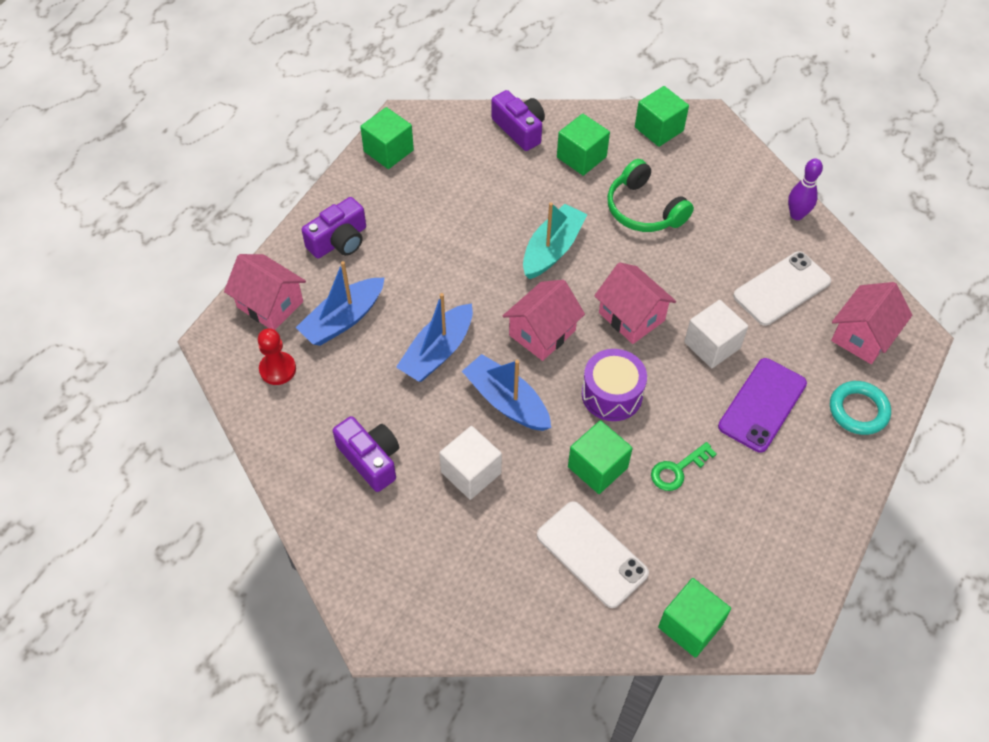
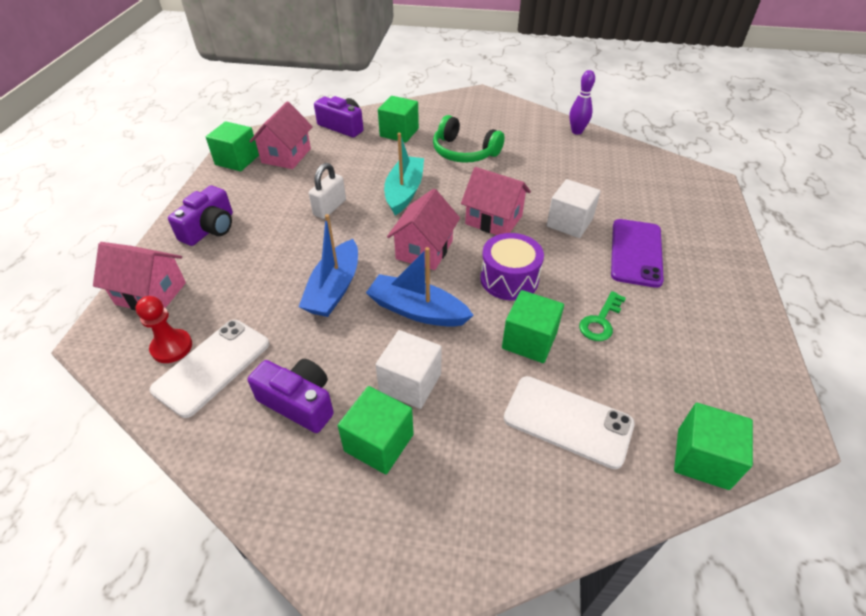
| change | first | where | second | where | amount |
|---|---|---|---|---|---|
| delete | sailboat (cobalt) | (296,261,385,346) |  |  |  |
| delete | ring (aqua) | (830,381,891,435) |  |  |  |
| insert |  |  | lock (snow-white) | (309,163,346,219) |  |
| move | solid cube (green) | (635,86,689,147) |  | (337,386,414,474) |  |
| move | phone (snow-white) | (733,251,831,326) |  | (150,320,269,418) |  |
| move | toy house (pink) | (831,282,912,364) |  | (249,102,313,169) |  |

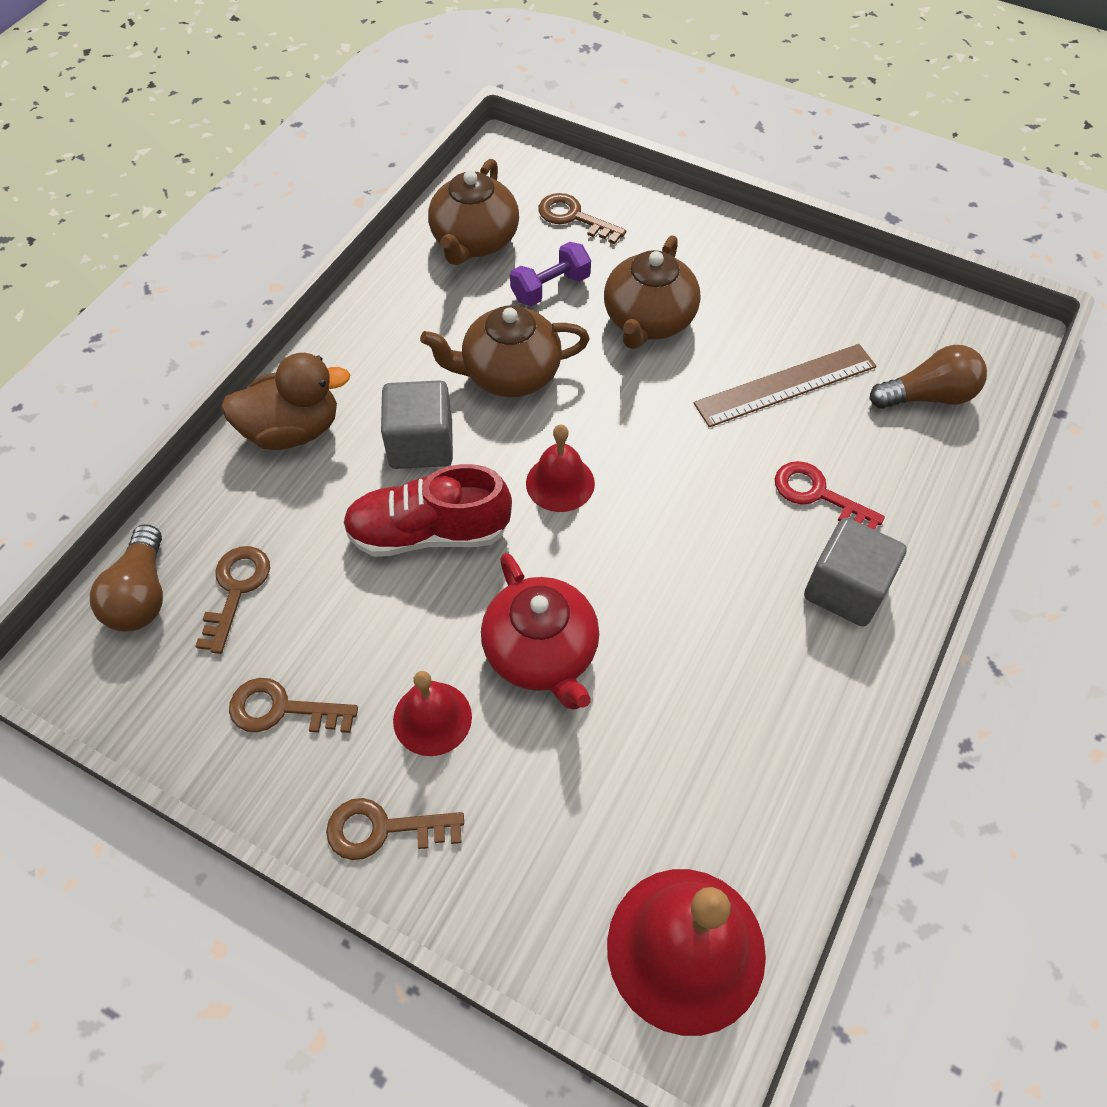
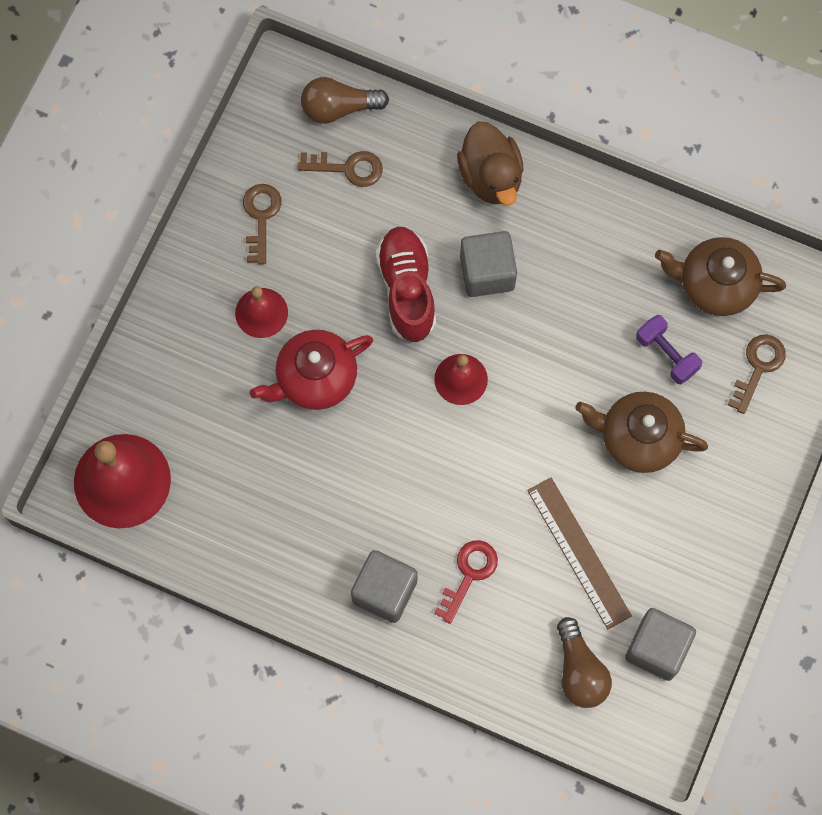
| change | first | where | second | where | amount |
|---|---|---|---|---|---|
| delete | latchkey (brown) | (326,798,464,860) |  |  |  |
| delete | teapot (brown) | (420,305,590,397) |  |  |  |
| insert |  |  | solid cube (gray) | (625,608,696,681) |  |

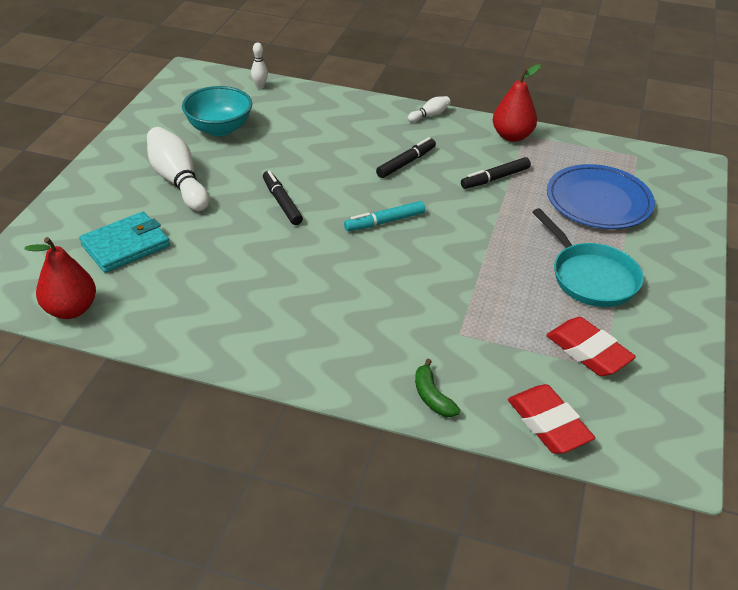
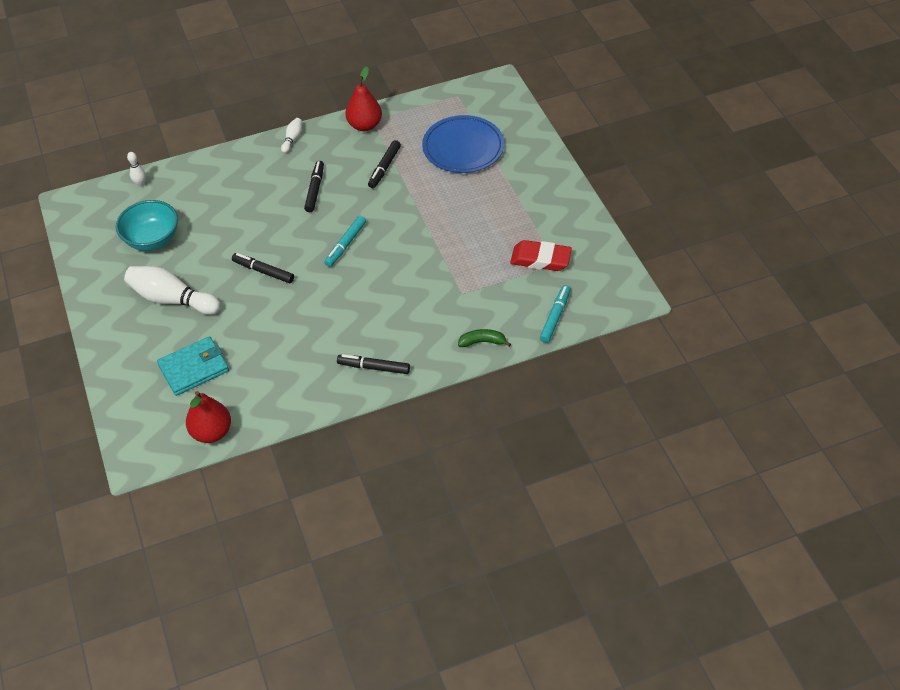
| change | first | where | second | where | amount |
|---|---|---|---|---|---|
| delete | skillet (aqua) | (532,208,644,307) |  |  |  |
| insert |  |  | marker (black) | (337,354,410,374) |  |
| replace | gum eraser (scarlet) | (508,384,595,454) | marker (aqua) | (540,285,571,343) |  |
| rotate | wallet (aqua) | (79,212,170,273) |  | (157,336,229,396) | 45 degrees clockwise |
| rotate | banana (green) | (415,359,460,417) |  | (458,329,511,347) | 150 degrees clockwise |

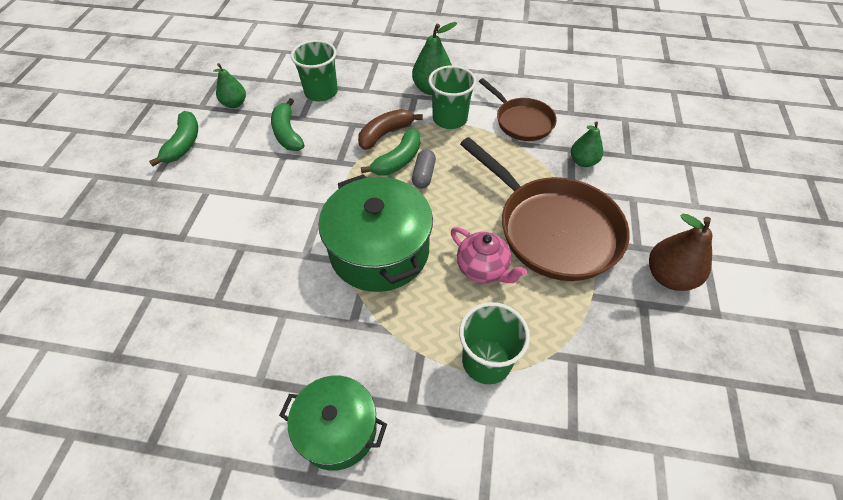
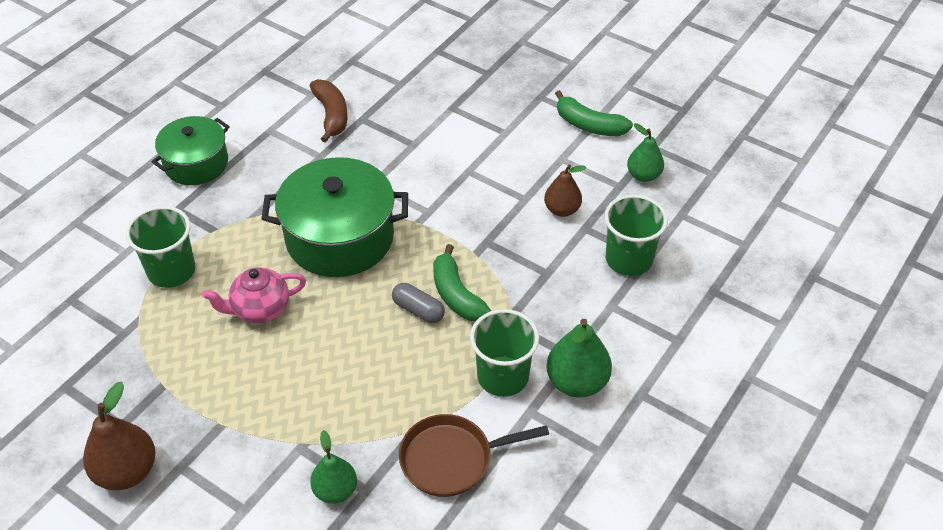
| change | first | where | second | where | amount |
|---|---|---|---|---|---|
| delete | skillet (brown) | (460,137,630,281) |  |  |  |
| move | banana (brown) | (358,109,423,150) |  | (310,79,348,143) |  |
| replace | banana (green) | (271,98,304,151) | toy pear (brown) | (544,164,586,217) |  |

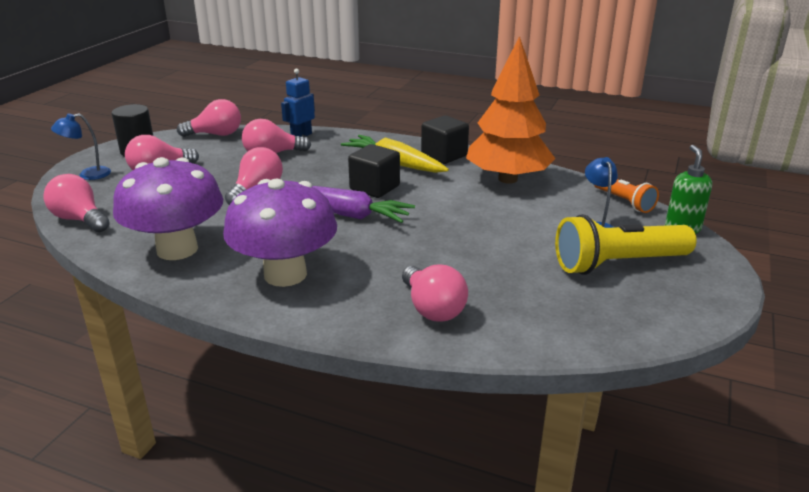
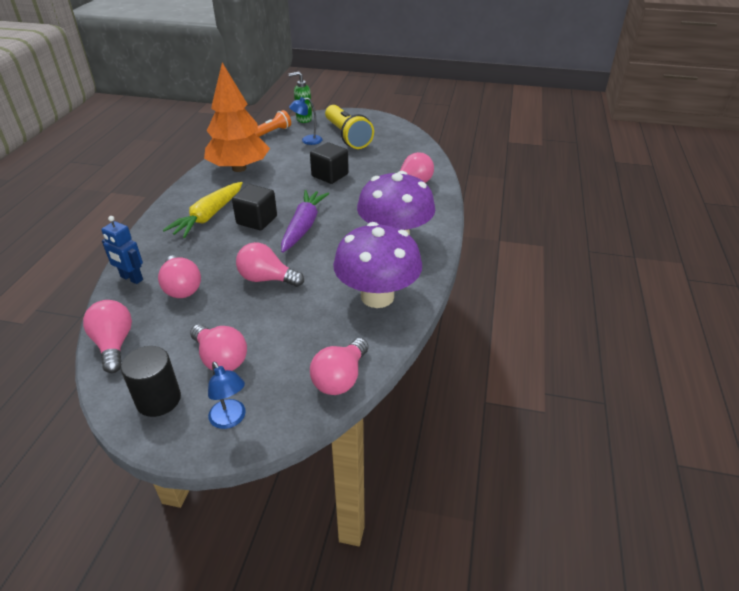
| change | first | where | second | where | amount |
|---|---|---|---|---|---|
| move | solid cube (black) | (421,115,469,164) |  | (310,142,349,184) |  |

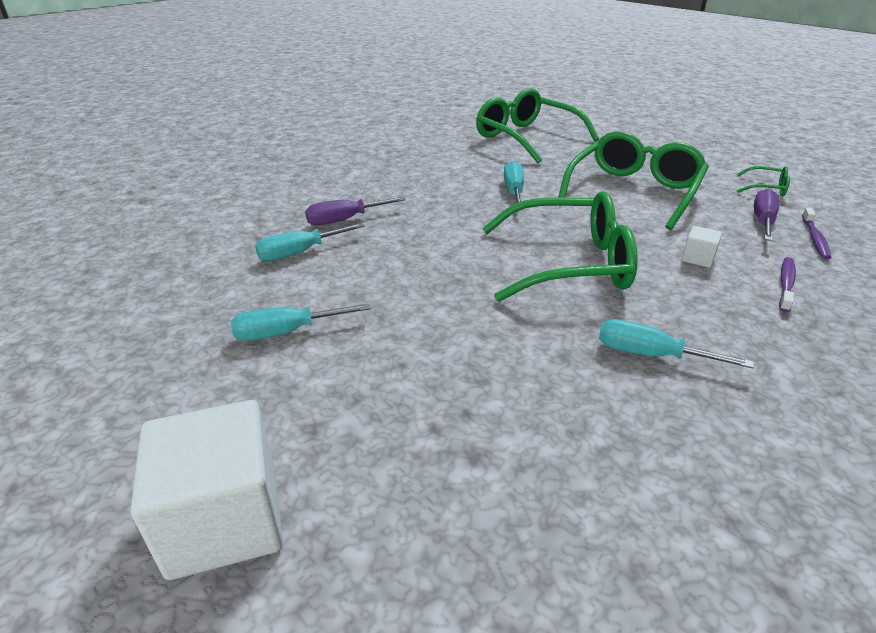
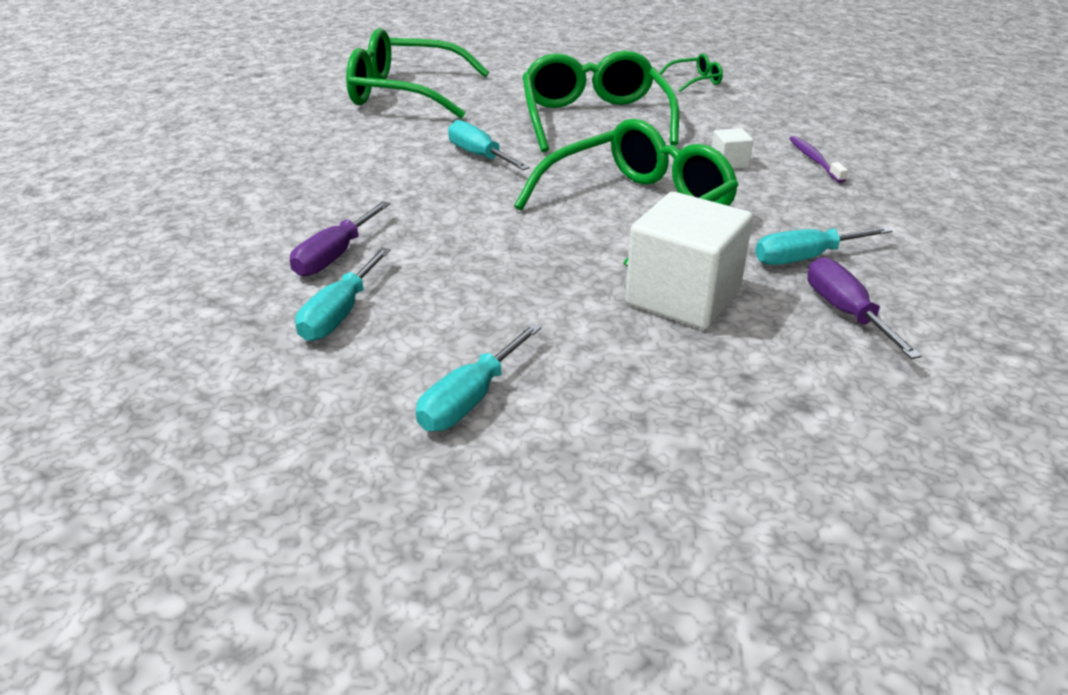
| change | first | where | second | where | amount |
|---|---|---|---|---|---|
| delete | tooth brush (royal purple) | (802,208,831,260) |  |  |  |
| move | solid cube (snow-white) | (130,400,283,580) |  | (625,192,753,329) |  |
| move | screwdriver (royal purple) | (754,188,780,241) |  | (807,257,922,359) |  |

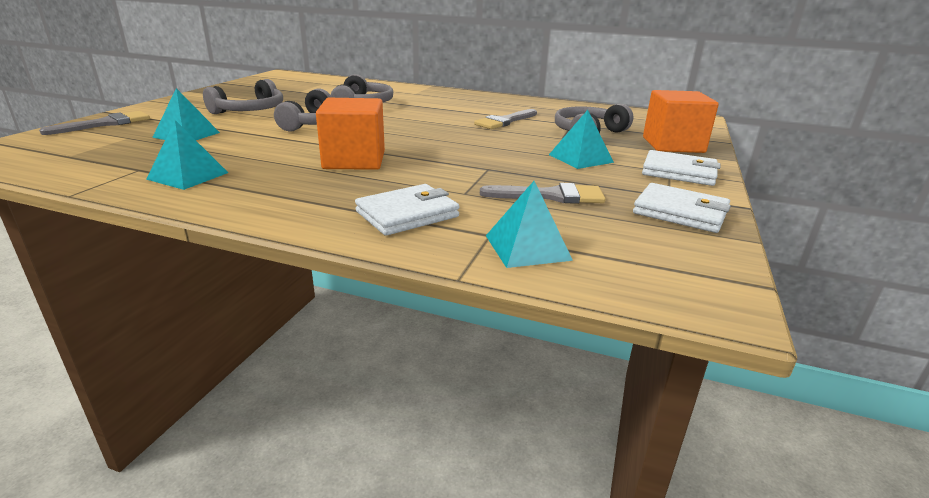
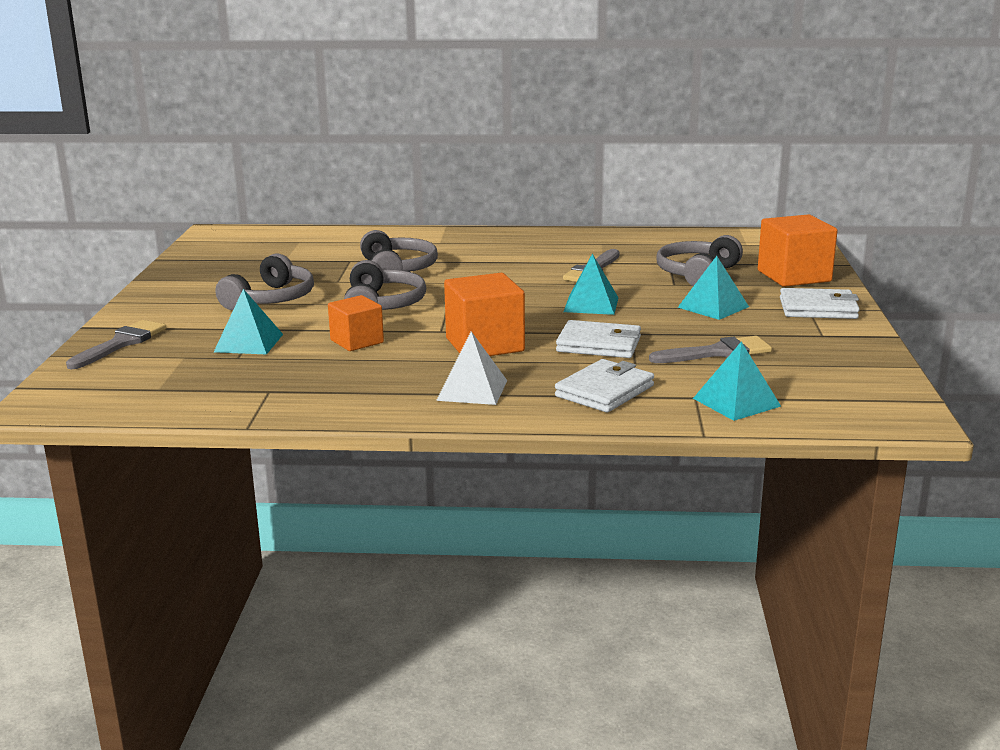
| change | first | where | second | where | amount |
|---|---|---|---|---|---|
| insert |  |  | solid cube (orange) | (328,295,384,351) |  |
| insert |  |  | pyramid (snow-white) | (436,331,507,405) |  |
| move | pyramid (aqua) | (146,120,228,190) |  | (563,254,619,315) |  |
| move | wallet (snow-white) | (633,183,731,233) |  | (556,320,641,358) |  |

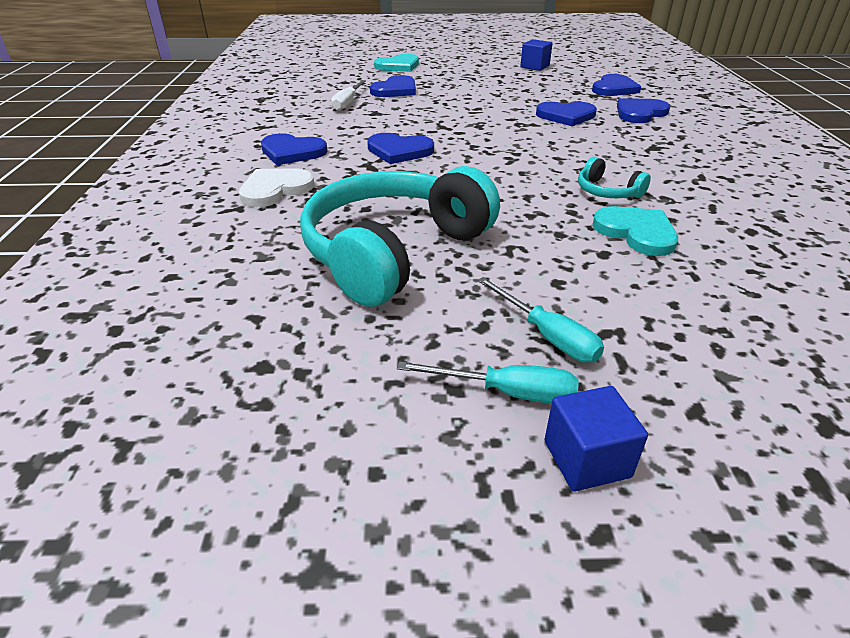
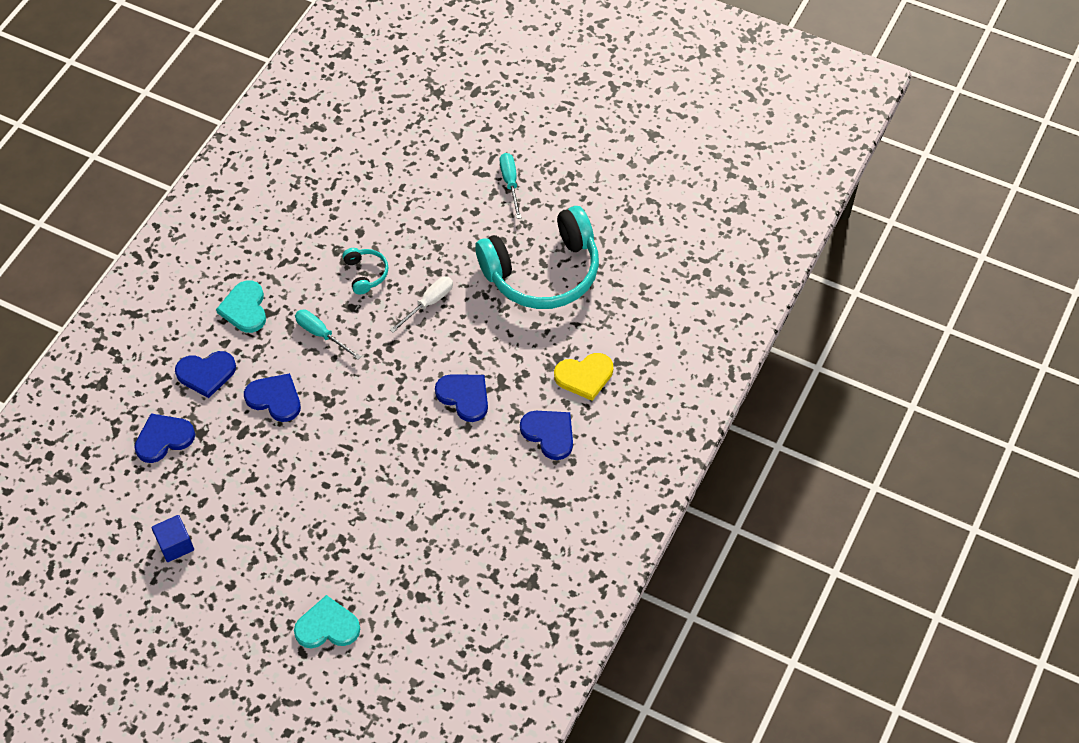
| change | first | where | second | where | amount |
|---|---|---|---|---|---|
| delete | heart shape (cobalt) | (370,75,416,97) |  |  |  |
| delete | solid cube (cobalt) | (544,386,648,492) |  |  |  |
| move | screwdriver (snow-white) | (331,80,366,111) |  | (390,276,453,333) |  |
| move | screwdriver (aqua) | (397,361,579,404) |  | (295,309,361,360) |  |
| move | heart shape (aqua) | (592,206,678,256) |  | (216,280,266,333) |  |
| recolor | heart shape (snow-white) | (239,168,314,207) | heart shape (golden) | (554,353,613,401) |  |

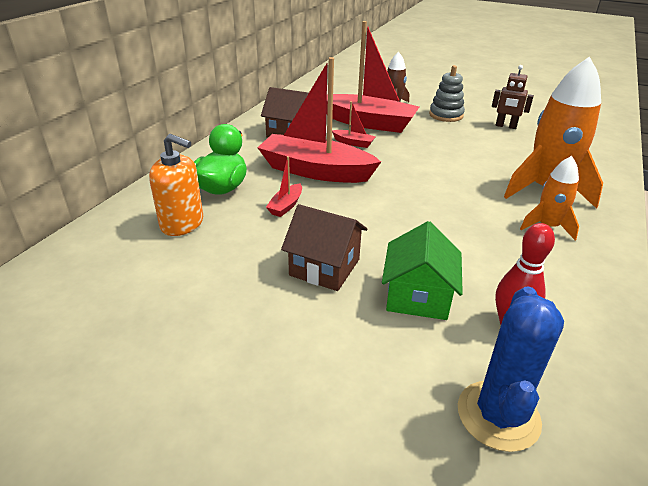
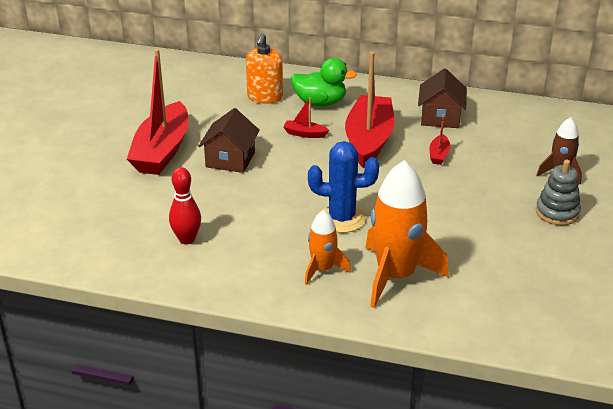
| change | first | where | second | where | amount |
|---|---|---|---|---|---|
| delete | toy house (green) | (382,221,463,320) |  |  |  |
| delete | toy robot (brown) | (492,65,534,129) |  |  |  |
| move | sailboat (scarlet) | (326,21,419,133) |  | (127,49,188,175) |  |
| move | saguaro cactus (cobalt) | (458,286,564,452) |  | (308,141,379,233) |  |

